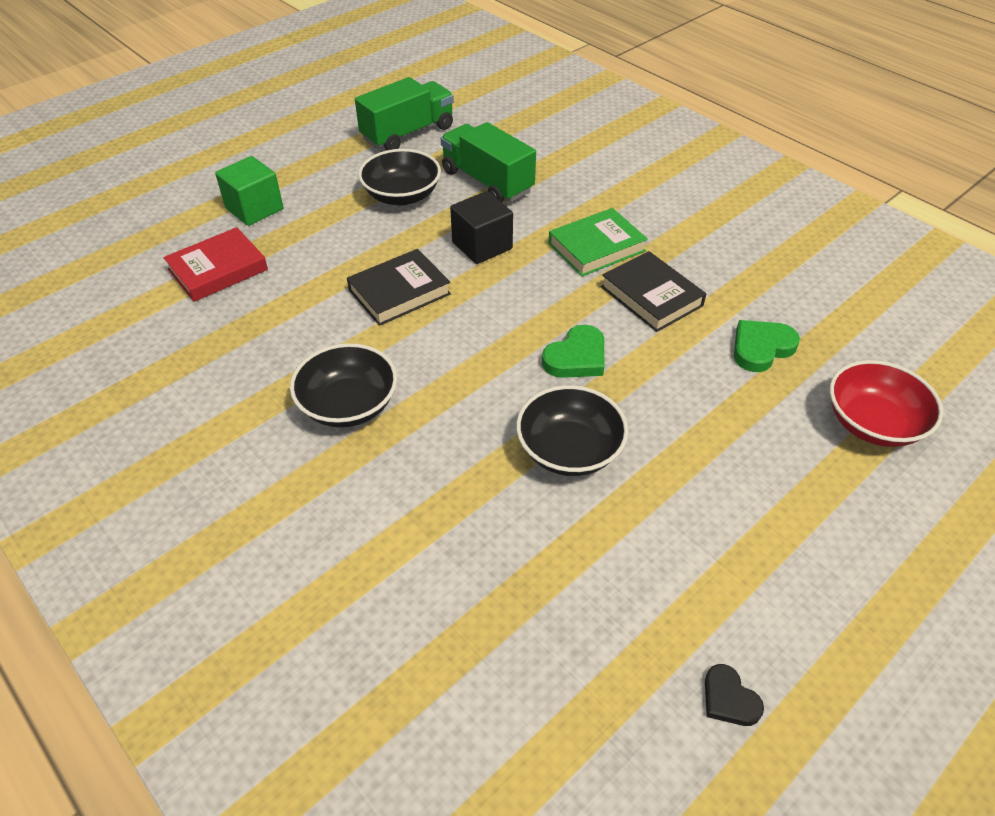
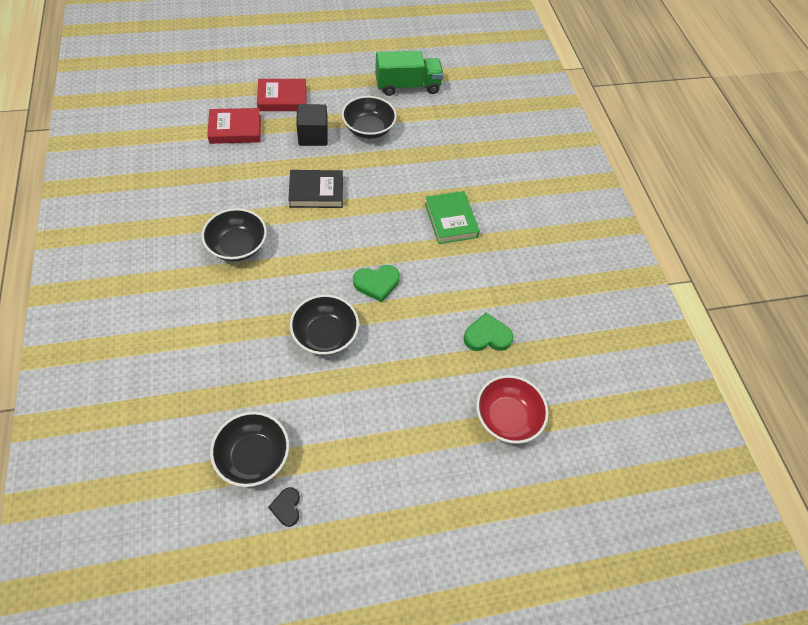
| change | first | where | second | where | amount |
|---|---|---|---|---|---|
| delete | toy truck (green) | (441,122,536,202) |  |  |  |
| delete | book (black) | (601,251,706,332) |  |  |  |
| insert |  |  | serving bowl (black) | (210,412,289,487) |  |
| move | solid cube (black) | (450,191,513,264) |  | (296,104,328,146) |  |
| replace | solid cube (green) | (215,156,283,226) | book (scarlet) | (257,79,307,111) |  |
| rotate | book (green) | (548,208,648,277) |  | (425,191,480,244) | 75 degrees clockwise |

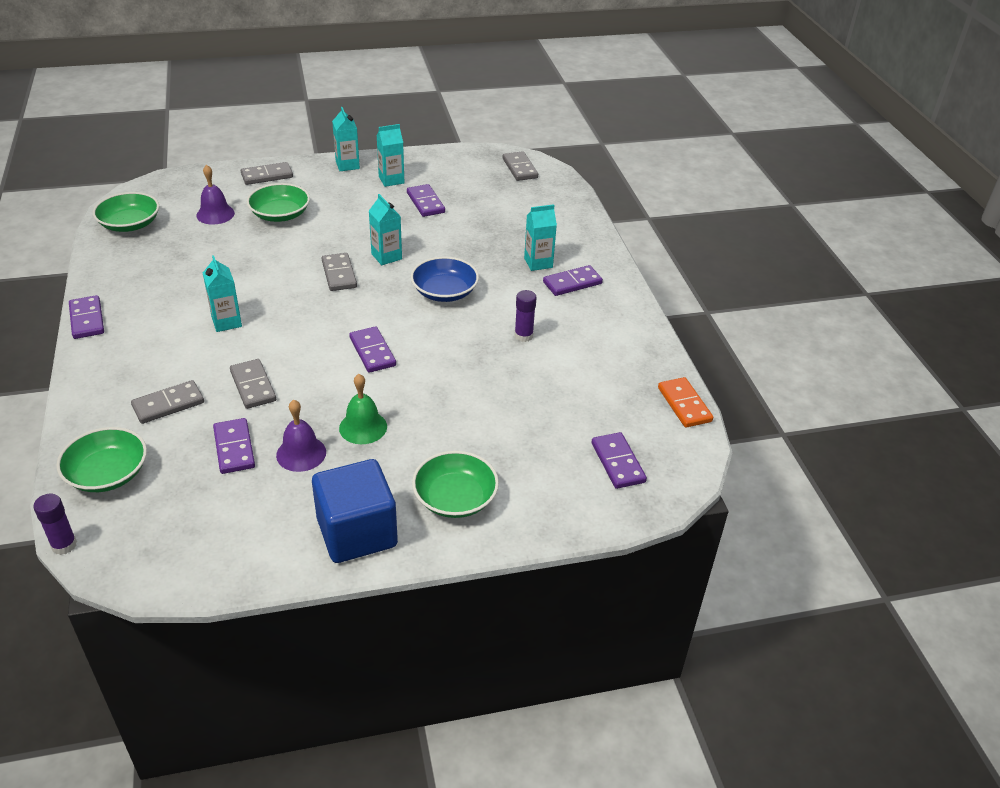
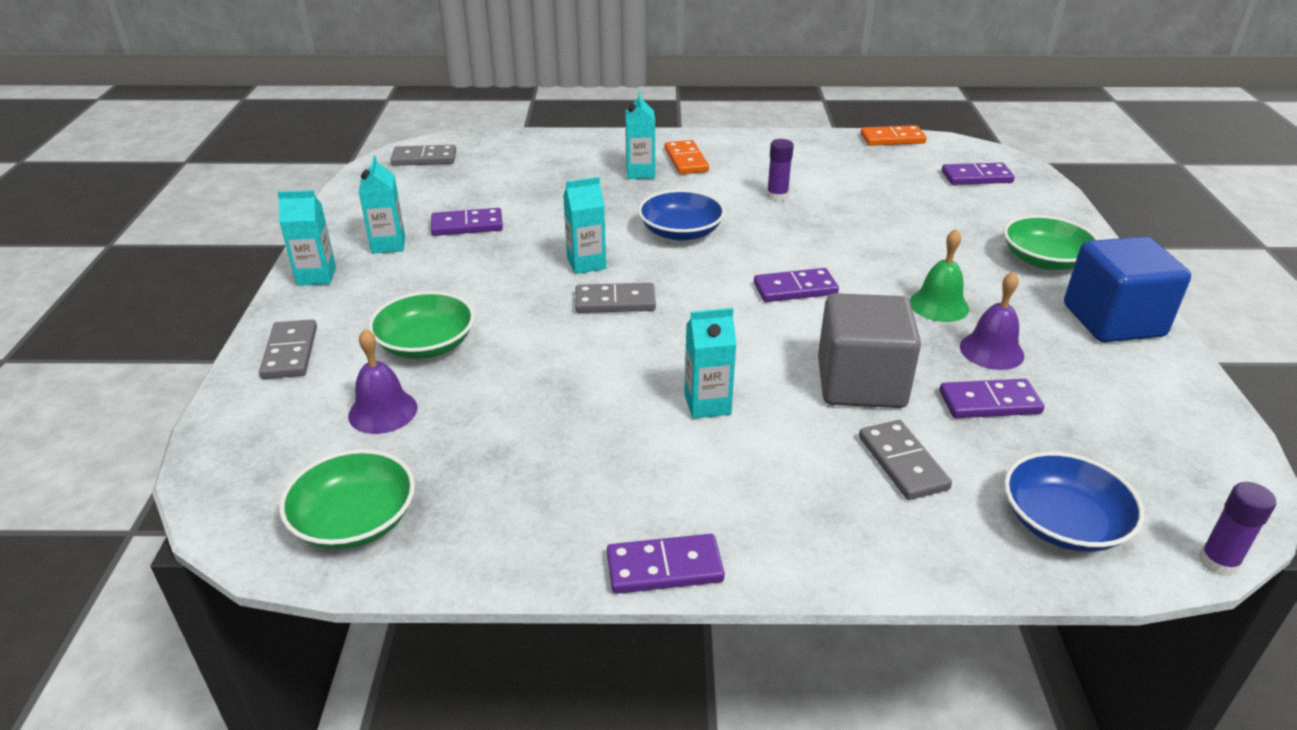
| change | first | where | second | where | amount |
|---|---|---|---|---|---|
| replace | domino tile (gray) | (230,359,276,409) | solid cube (gray) | (818,293,921,408) |  |
| recolor | serving bowl (green) | (56,427,147,492) | serving bowl (cobalt) | (1004,452,1144,552) |  |
| recolor | domino tile (royal purple) | (543,265,603,296) | domino tile (orange) | (665,140,709,174) |  |

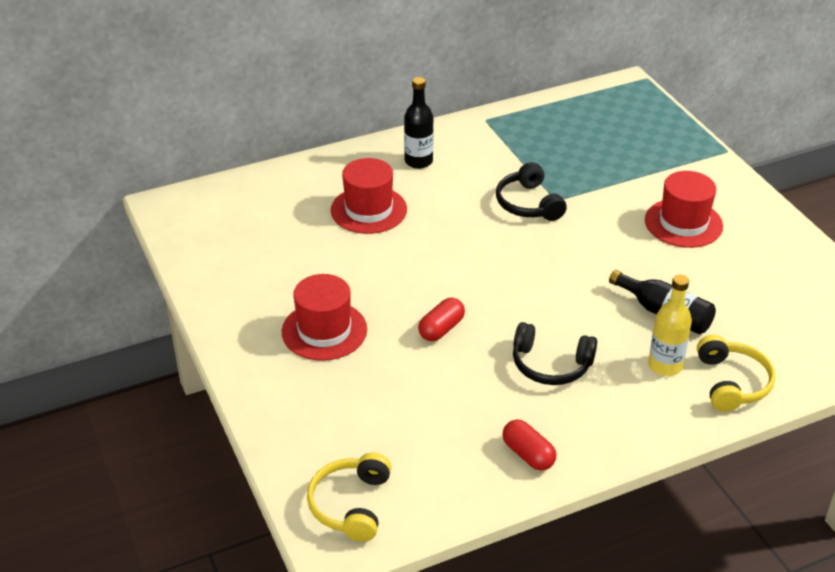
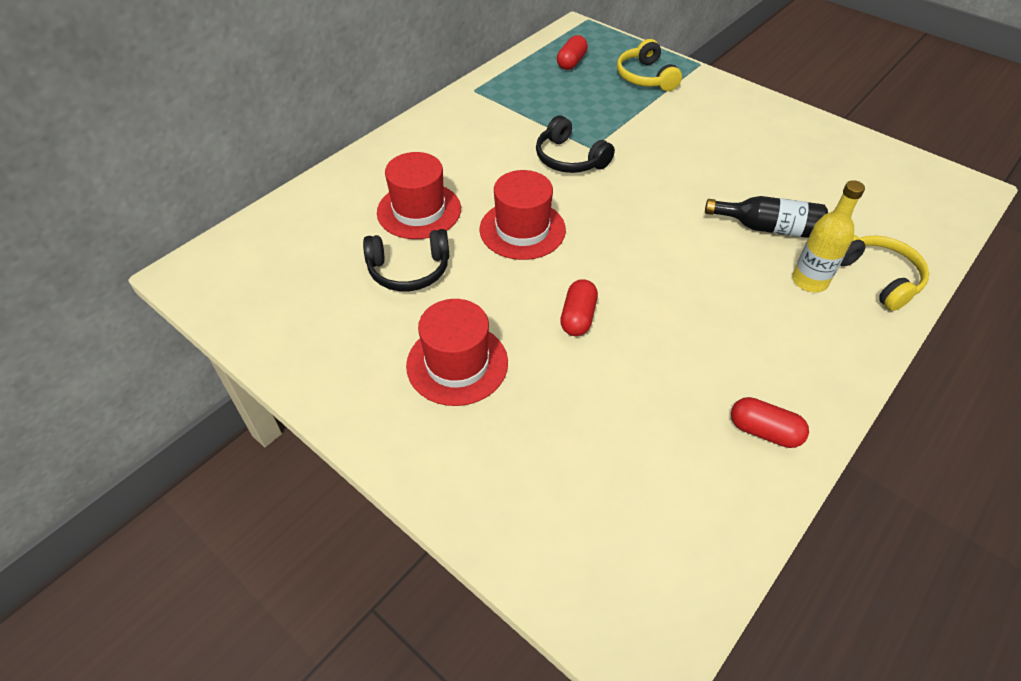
| change | first | where | second | where | amount |
|---|---|---|---|---|---|
| delete | flask (black) | (404,77,434,169) |  |  |  |
| insert |  |  | pill shape (scarlet) | (557,35,588,70) |  |
| move | headphones (golden) | (307,452,391,542) |  | (617,39,682,91) |  |
| move | headphones (black) | (513,322,597,385) |  | (363,229,449,291) |  |
| move | hat (scarlet) | (645,171,723,248) |  | (480,170,566,260) |  |

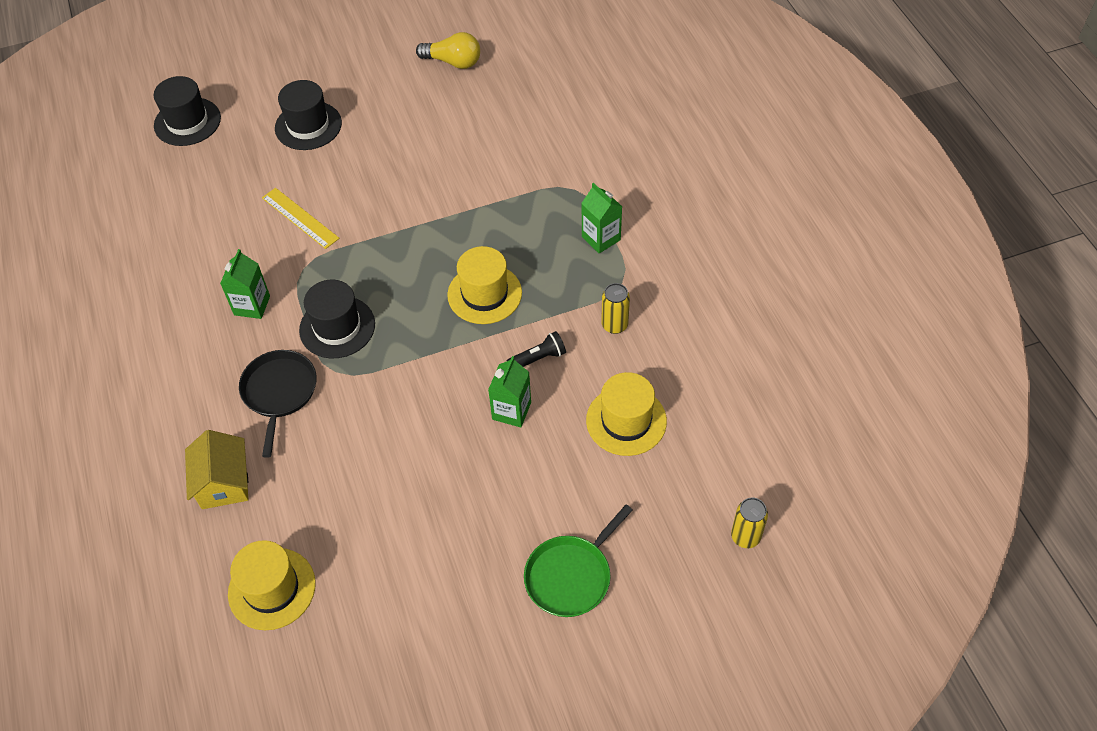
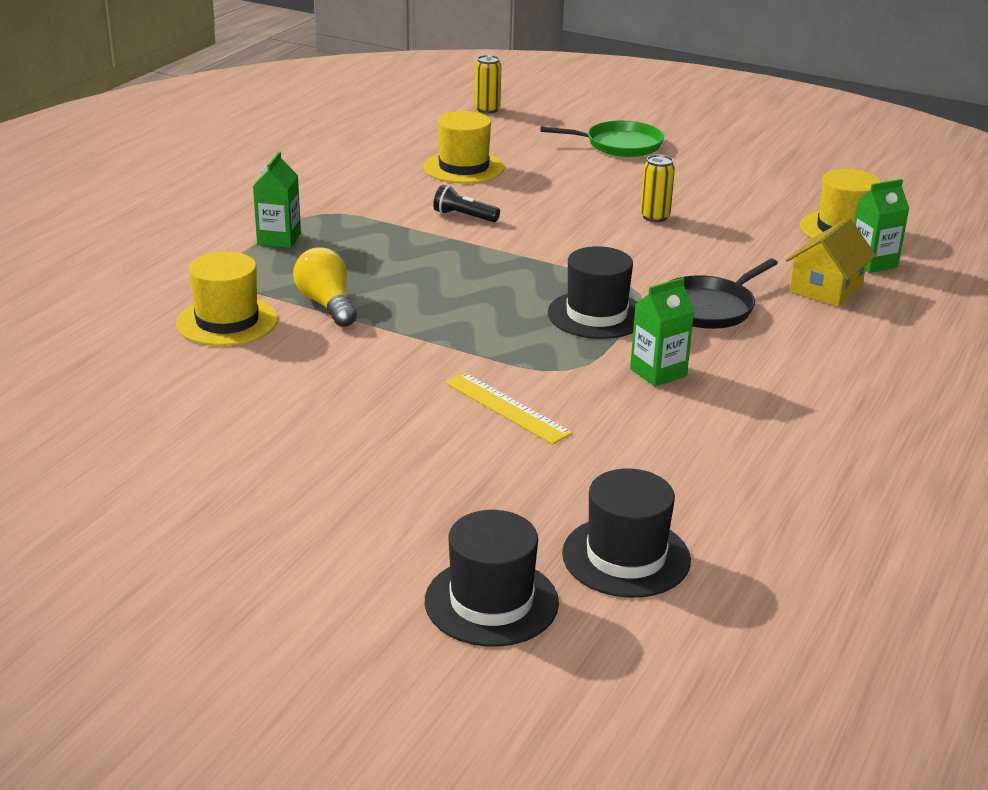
| change | first | where | second | where | amount |
|---|---|---|---|---|---|
| move | hat (black) | (275,80,342,150) |  | (562,469,691,598) |  |
| move | lightbulb (golden) | (416,32,480,69) |  | (293,247,357,327) |  |
| move | hat (golden) | (447,246,522,324) |  | (176,252,278,346) |  |
| move | juice carton (green) | (488,356,531,427) |  | (854,179,909,273) |  |
| move | soda can (golden) | (601,283,630,334) |  | (640,155,675,222) |  |
| rotate | measuring stick (golden) | (262,188,340,249) |  | (445,373,573,445) | 45 degrees counterclockwise |

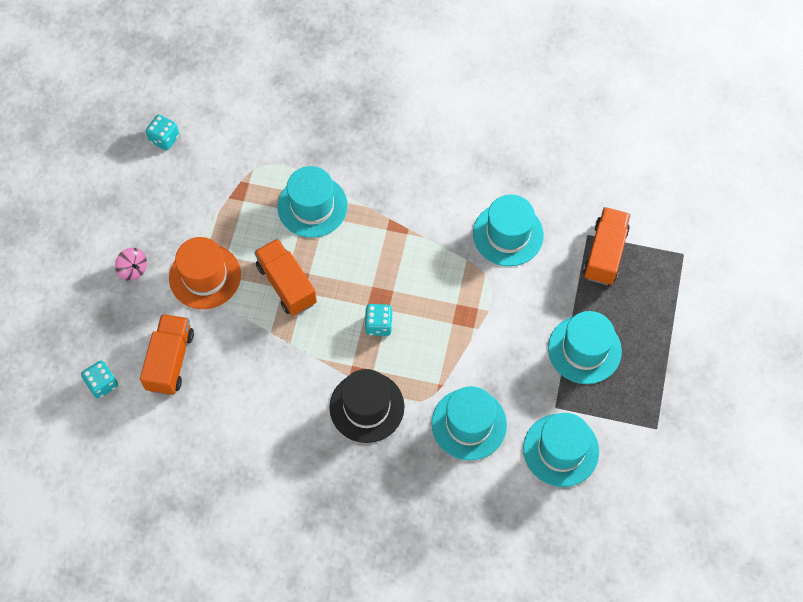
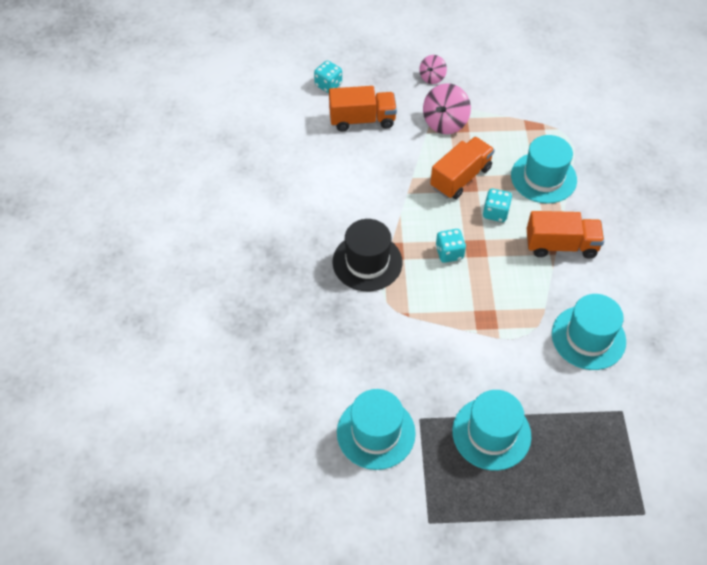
| change | first | where | second | where | amount |
|---|---|---|---|---|---|
| delete | hat (aqua) | (432,386,507,460) |  |  |  |
| move | game die (aqua) | (146,115,179,150) |  | (483,189,512,222) |  |
| move | toy truck (orange) | (583,207,631,285) |  | (527,211,604,258) |  |
| replace | hat (orange) | (169,237,241,309) | whirligig (pink) | (423,83,471,134) |  |

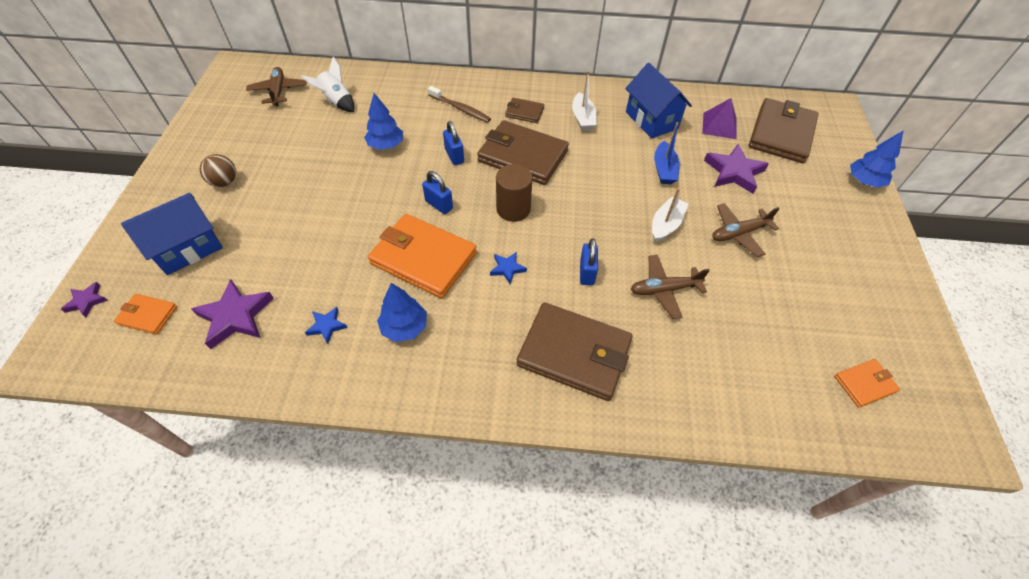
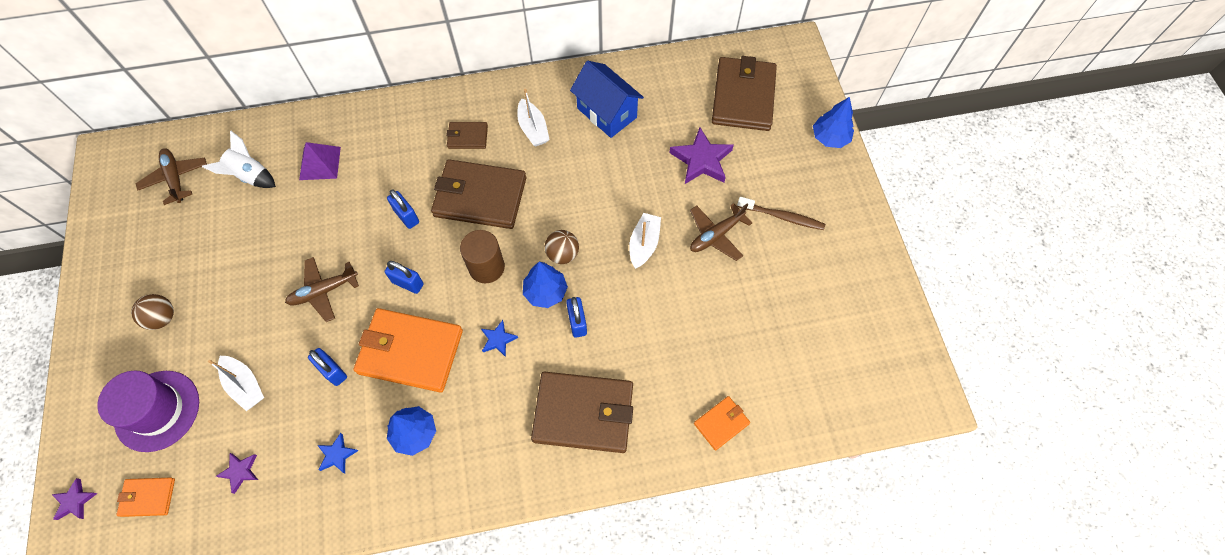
| change | first | where | second | where | amount |
|---|---|---|---|---|---|
| delete | sailboat (cobalt) | (654,122,680,184) |  |  |  |
| insert |  |  | sailboat (snow-white) | (208,356,264,411) |  |
| insert |  |  | lock (cobalt) | (308,348,347,386) |  |
| insert |  |  | play ball (brown) | (545,230,579,264) |  |
| move | tree (cobalt) | (364,93,403,150) |  | (523,262,568,308) |  |
| move | tooth brush (brown) | (428,86,491,123) |  | (737,197,825,230) |  |
| move | aeroplane (brown) | (630,255,710,319) |  | (285,257,359,322) |  |
| move | pyramid (royal purple) | (702,98,737,139) |  | (299,142,341,180) |  |
| move | wallet (orange) | (834,359,900,408) |  | (694,396,750,451) |  |
| replace | toy house (cobalt) | (121,193,223,275) | hat (royal purple) | (97,371,199,452) |  |
| resize | five-pointed star (royal purple) | (191,279,274,349) |  | (216,453,258,494) | x0.53 |

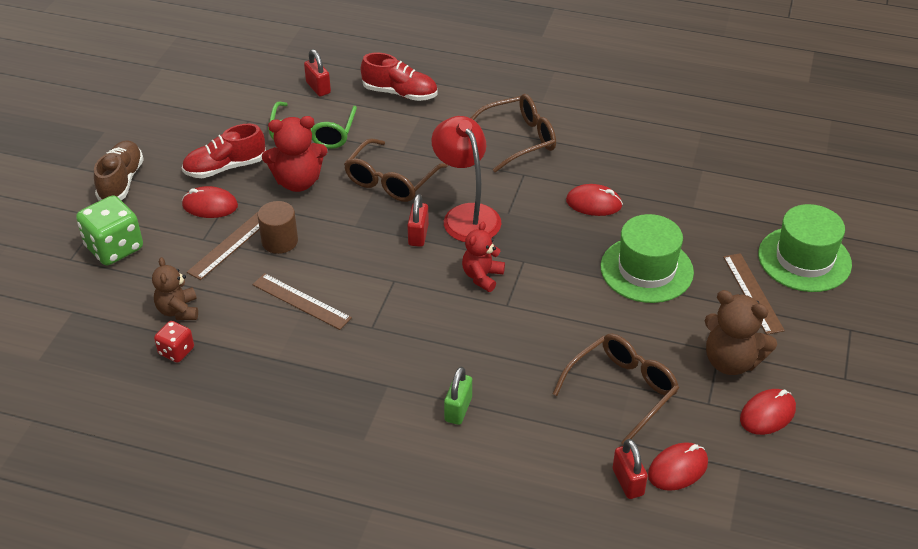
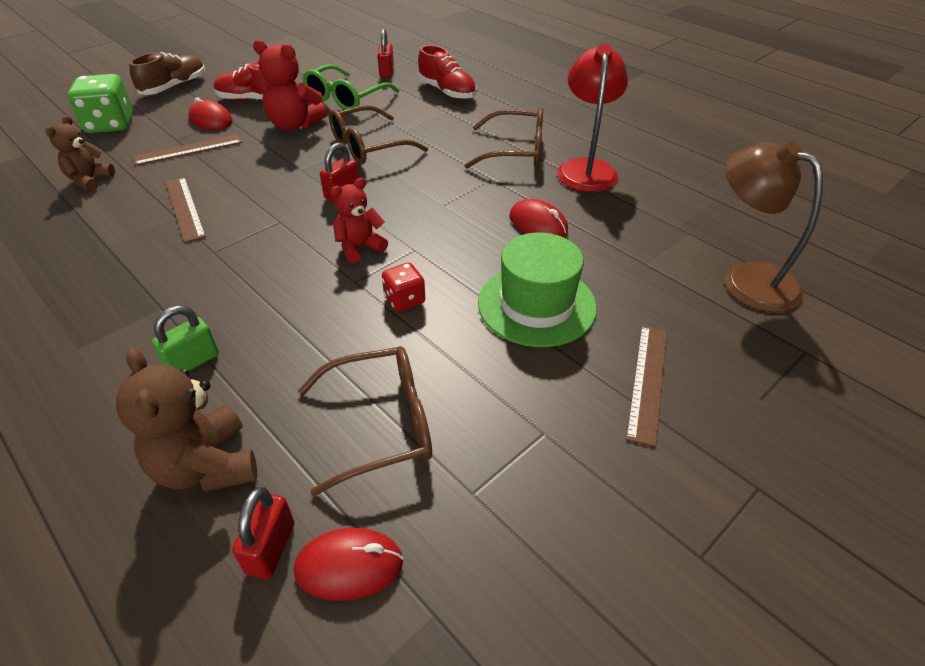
| change | first | where | second | where | amount |
|---|---|---|---|---|---|
| delete | cylinder shape (brown) | (258,201,298,254) |  |  |  |
| delete | computer mouse (scarlet) | (740,389,796,435) |  |  |  |
| delete | hat (green) | (758,204,852,292) |  |  |  |
| insert |  |  | desk lamp (brown) | (725,141,823,312) |  |
| move | game die (scarlet) | (154,321,194,363) |  | (382,263,425,312) |  |
| move | desk lamp (scarlet) | (431,116,501,242) |  | (557,44,628,192) |  |
| move | teddy (brown) | (705,290,777,375) |  | (116,348,257,492) |  |

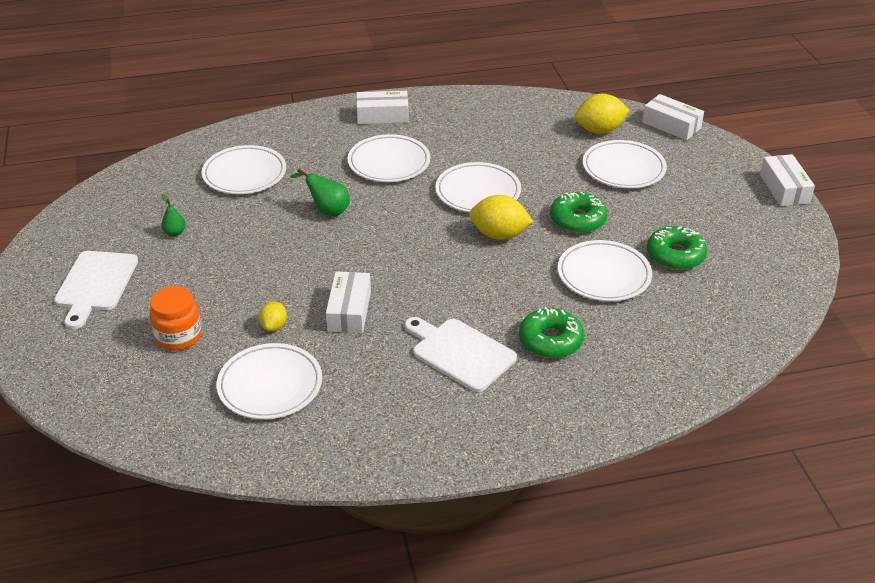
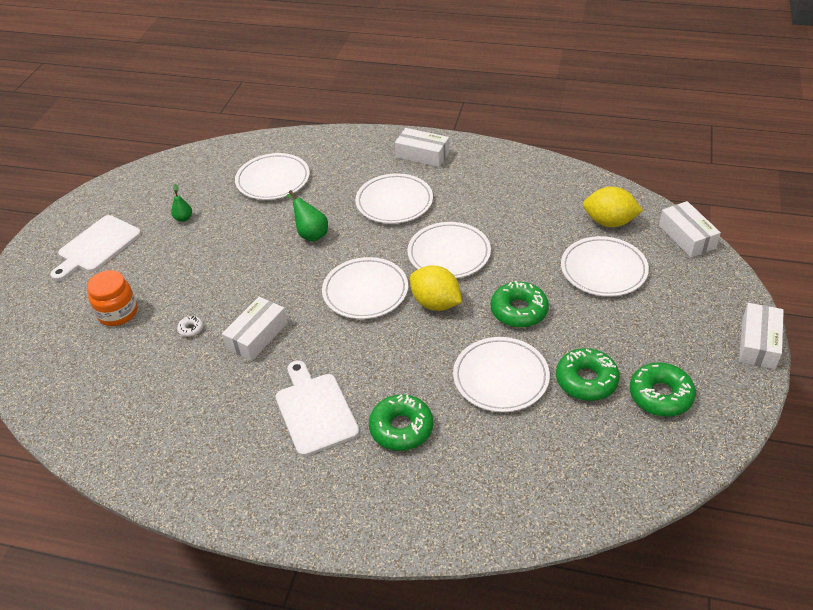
| change | first | where | second | where | amount |
|---|---|---|---|---|---|
| insert |  |  | donut (green) | (630,362,696,417) |  |
| move | dinner plate (snow-white) | (217,343,322,419) |  | (322,257,408,319) |  |
| replace | lemon (golden) | (259,302,287,331) | donut (snow-white) | (177,316,203,337) |  |

